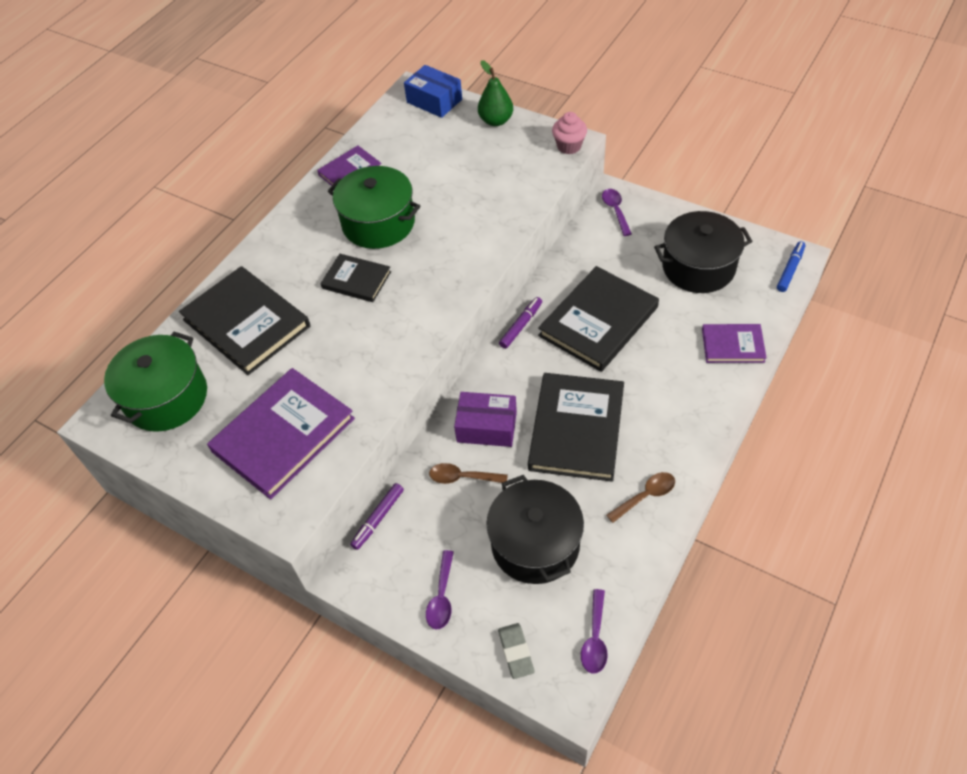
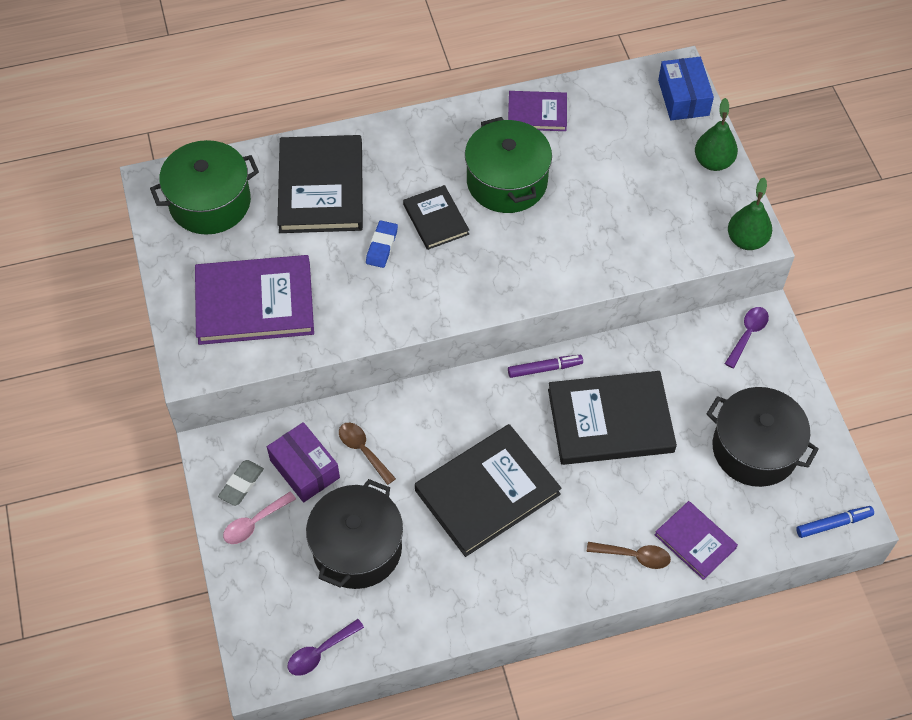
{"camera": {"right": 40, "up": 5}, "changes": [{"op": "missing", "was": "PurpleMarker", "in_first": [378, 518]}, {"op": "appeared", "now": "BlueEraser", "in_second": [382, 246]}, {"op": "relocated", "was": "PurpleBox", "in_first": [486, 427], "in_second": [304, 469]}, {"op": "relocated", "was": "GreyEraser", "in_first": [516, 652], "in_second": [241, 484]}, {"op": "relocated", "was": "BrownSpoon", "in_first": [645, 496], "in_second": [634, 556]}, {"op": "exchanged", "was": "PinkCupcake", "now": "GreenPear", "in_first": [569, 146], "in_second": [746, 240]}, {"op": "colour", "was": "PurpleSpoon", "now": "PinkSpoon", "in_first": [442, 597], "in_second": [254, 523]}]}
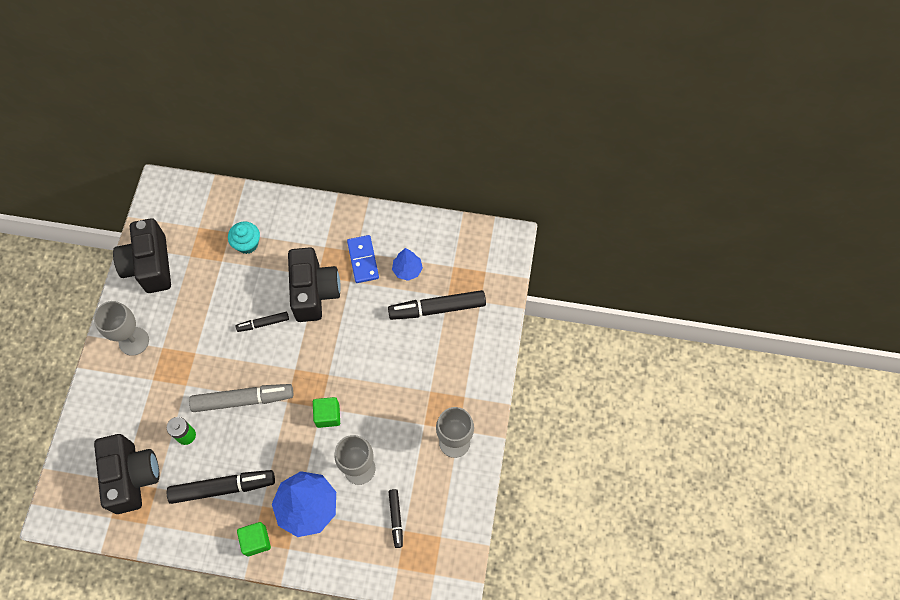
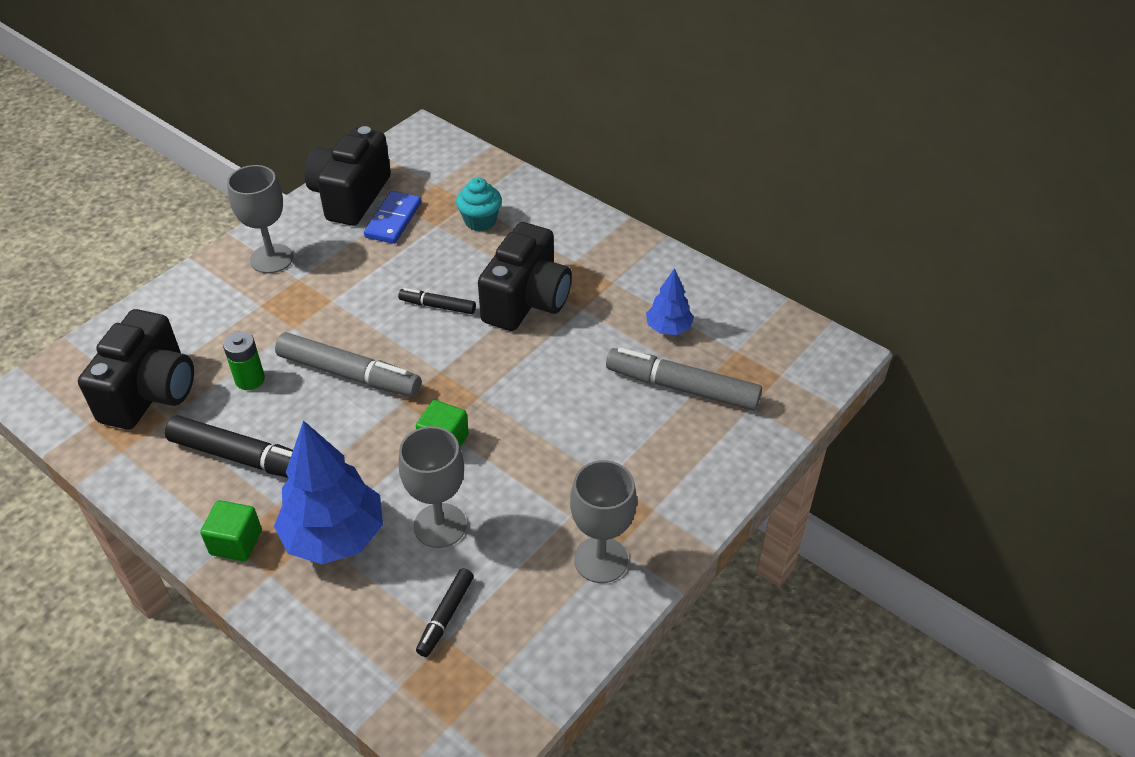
{"camera": {"right": 30, "up": -20}, "changes": [{"op": "relocated", "was": "BlueDomino", "in_first": [363, 260], "in_second": [393, 220]}, {"op": "colour", "was": "BlackMarker", "now": "GreyMarker", "in_first": [437, 308], "in_second": [682, 388]}]}
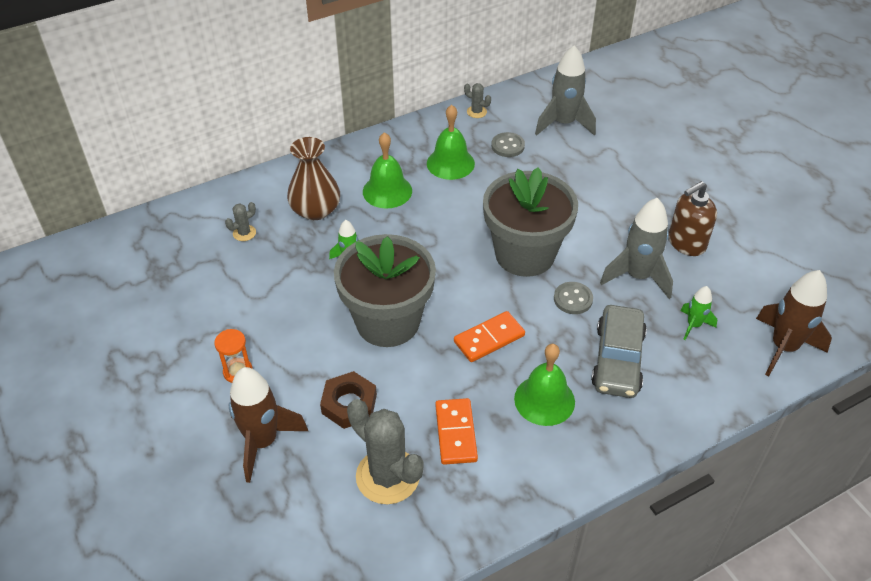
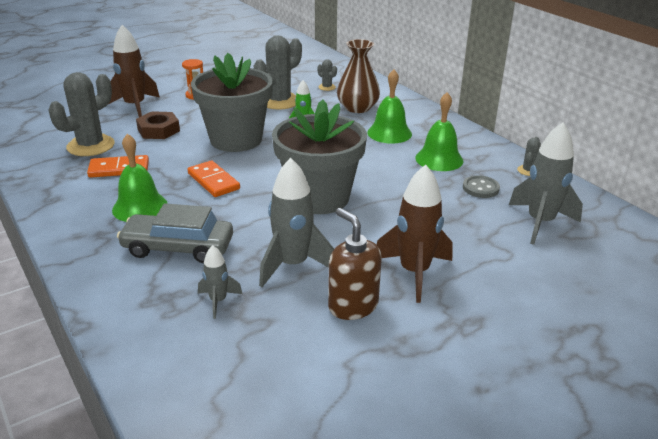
{"camera": {"right": 85, "up": -15}, "changes": [{"op": "missing", "was": "GreyButton", "in_first": [573, 299]}, {"op": "appeared", "now": "GreyCactus", "in_second": [279, 101]}, {"op": "relocated", "was": "BrownRocket", "in_first": [783, 347], "in_second": [414, 272]}, {"op": "colour", "was": "GreenRocket", "now": "GreyRocket", "in_first": [693, 325], "in_second": [218, 301]}]}
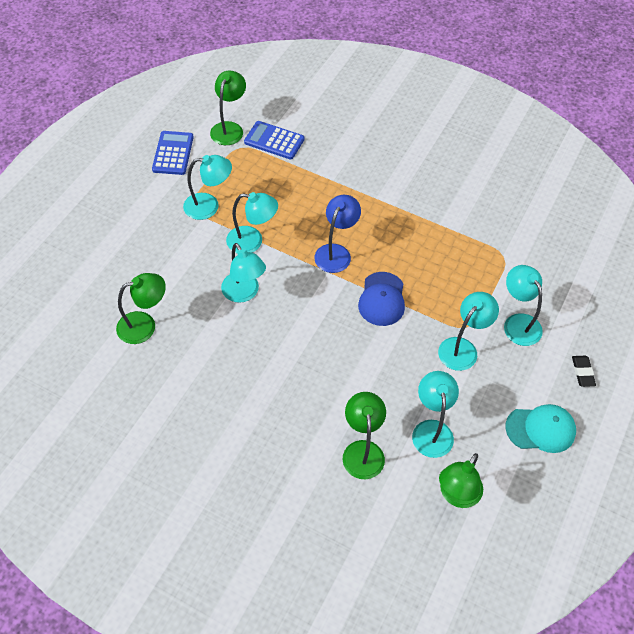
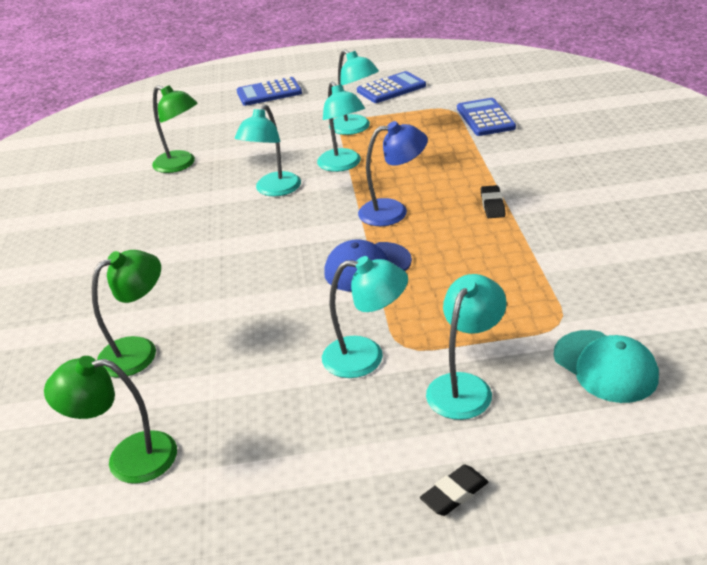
{"camera": {"right": 60, "up": -20}, "changes": [{"op": "missing", "was": "GreenLamp", "in_first": [229, 128]}, {"op": "missing", "was": "TurquoiseLamp", "in_first": [431, 430]}, {"op": "appeared", "now": "BlueCalculator", "in_second": [269, 93]}, {"op": "appeared", "now": "BlackEraser", "in_second": [492, 205]}, {"op": "relocated", "was": "TurquoiseCap", "in_first": [541, 429], "in_second": [605, 366]}]}
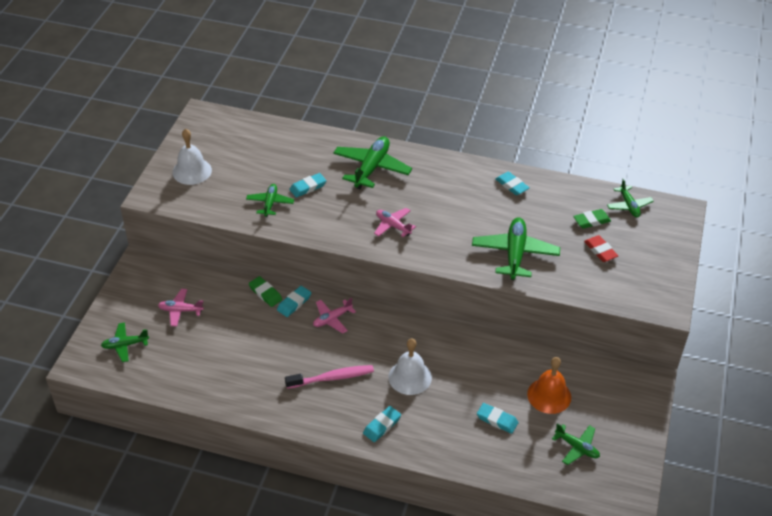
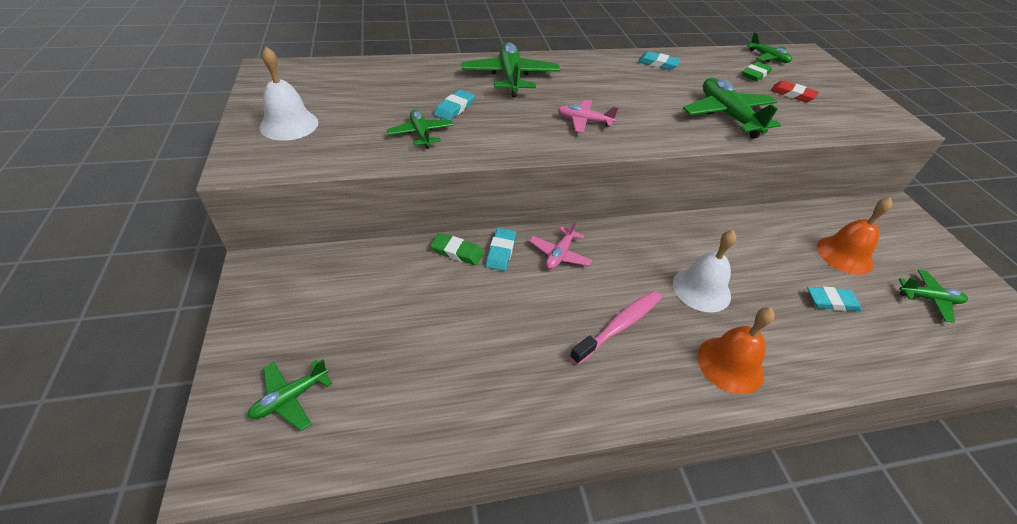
{"camera": {"right": -30, "up": 0}, "changes": [{"op": "missing", "was": "PinkPlane", "in_first": [180, 310]}, {"op": "exchanged", "was": "TurquoiseEraser", "now": "OrangeBell", "in_first": [382, 426], "in_second": [730, 364]}]}
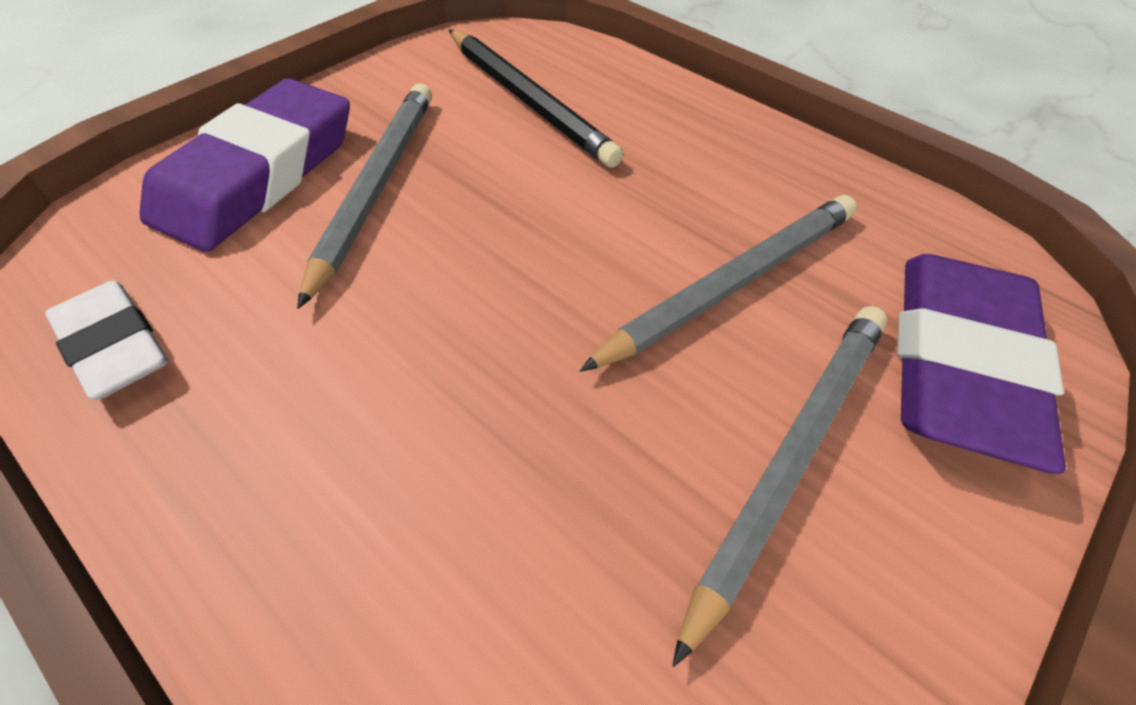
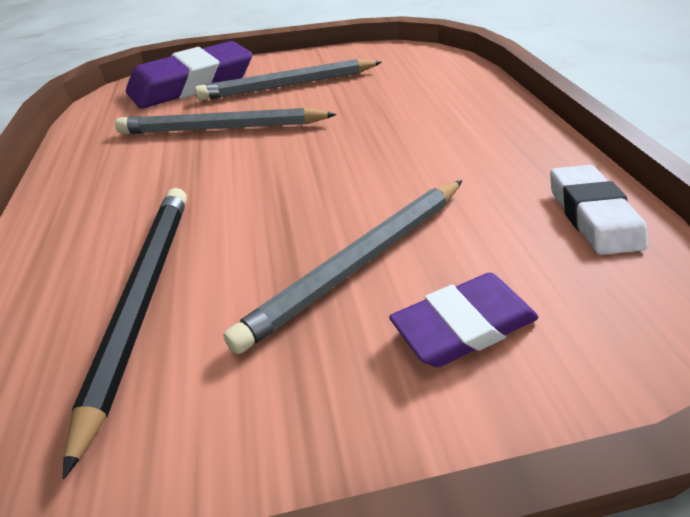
{"camera": {"right": -140, "up": -10}, "changes": [{"op": "size", "was": "PurpleEraser", "in_first": [258, 175], "in_second": [463, 326], "ratio": 0.59}]}
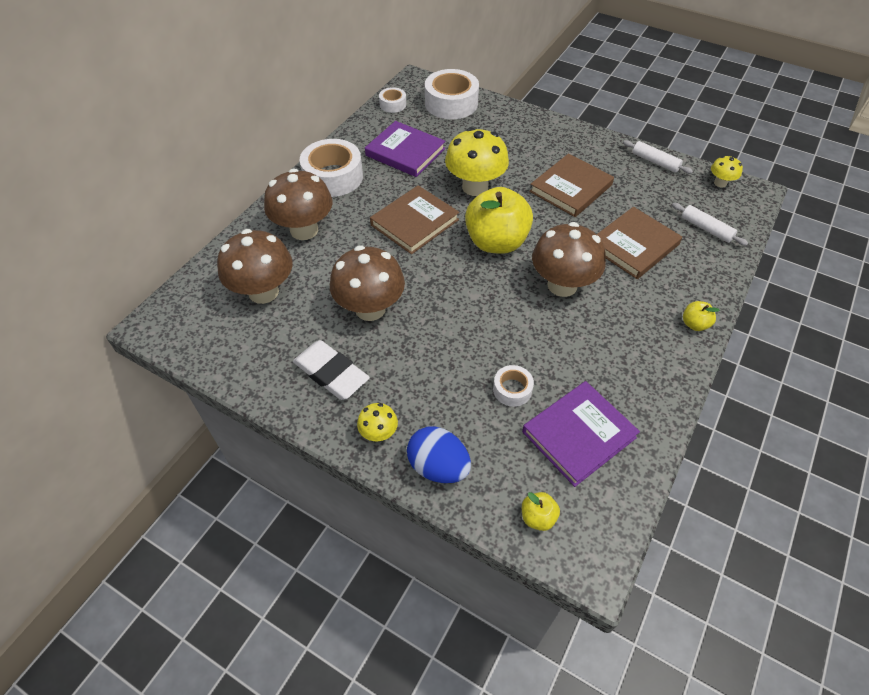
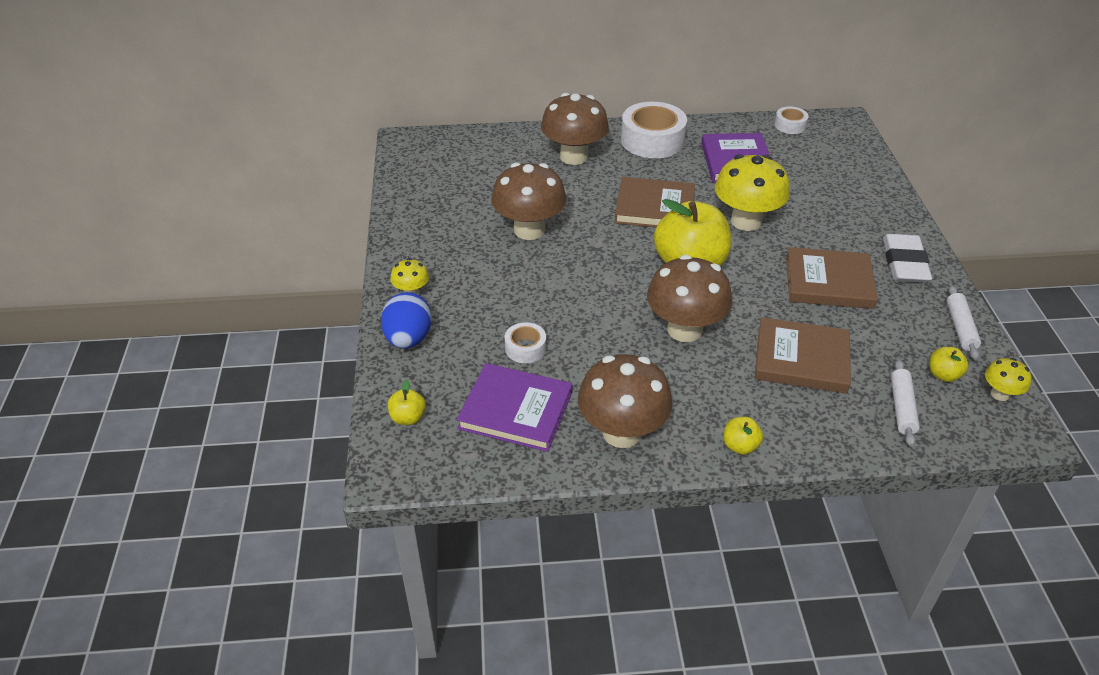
{"camera": {"right": 55, "up": -10}, "changes": [{"op": "missing", "was": "WhiteTape", "in_first": [451, 103]}, {"op": "appeared", "now": "YellowApple", "in_second": [943, 375]}, {"op": "relocated", "was": "BrownMushroom", "in_first": [263, 292], "in_second": [622, 432]}, {"op": "relocated", "was": "WhiteEraser", "in_first": [331, 373], "in_second": [904, 263]}]}
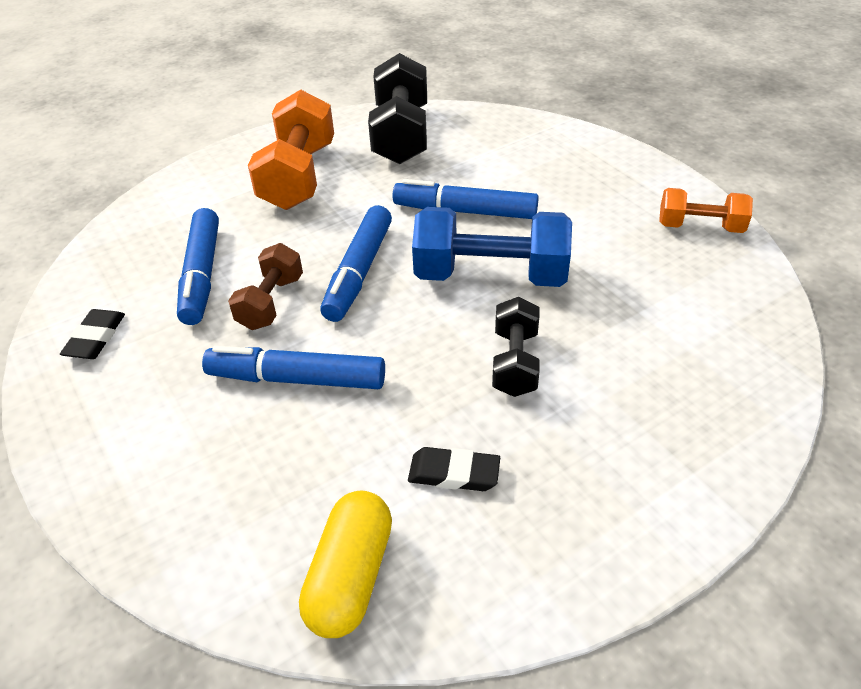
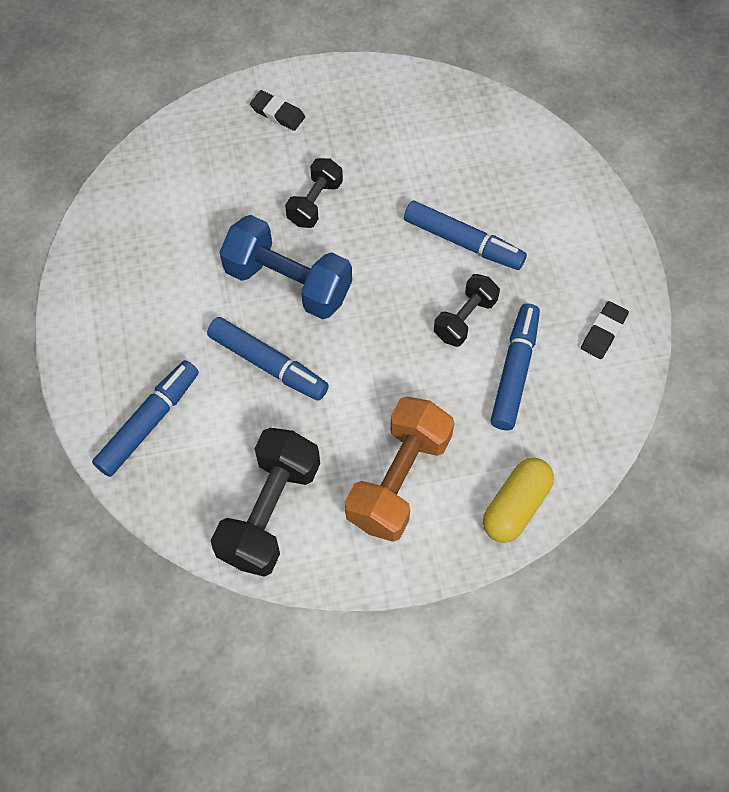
{"camera": {"right": -160, "up": 20}, "changes": [{"op": "missing", "was": "OrangeDumbbell", "in_first": [700, 227]}, {"op": "relocated", "was": "YellowCapsule", "in_first": [350, 576], "in_second": [516, 506]}, {"op": "relocated", "was": "BlueMarker", "in_first": [359, 272], "in_second": [148, 422]}, {"op": "relocated", "was": "BlackEraser", "in_first": [454, 473], "in_second": [277, 113]}, {"op": "colour", "was": "BrownDumbbell", "now": "BlackDumbbell", "in_first": [271, 302], "in_second": [465, 318]}]}
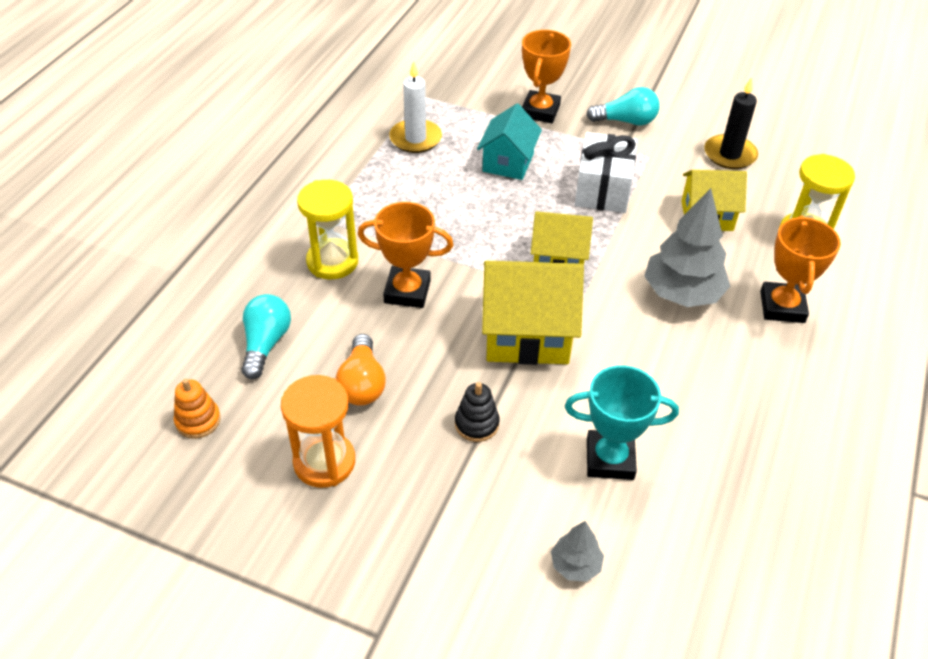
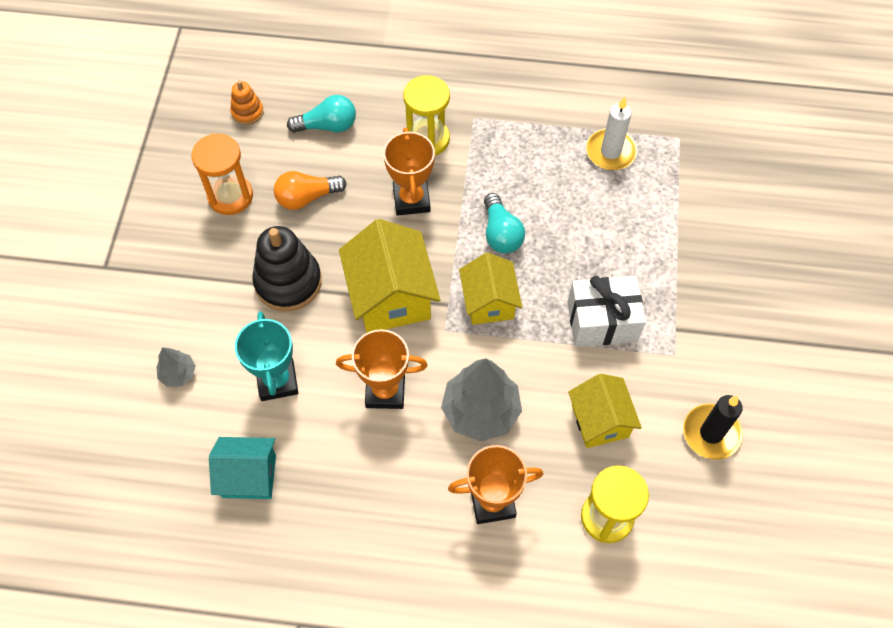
{"camera": {"right": 75, "up": 15}, "changes": [{"op": "relocated", "was": "TurquoiseHouse", "in_first": [508, 162], "in_second": [249, 476]}, {"op": "relocated", "was": "OrangeTrophy", "in_first": [540, 111], "in_second": [385, 391]}, {"op": "relocated", "was": "TurquoiseLightBulb", "in_first": [626, 121], "in_second": [501, 233]}, {"op": "size", "was": "BlackStackingToy", "in_first": [476, 424], "in_second": [288, 282], "ratio": 1.91}]}
